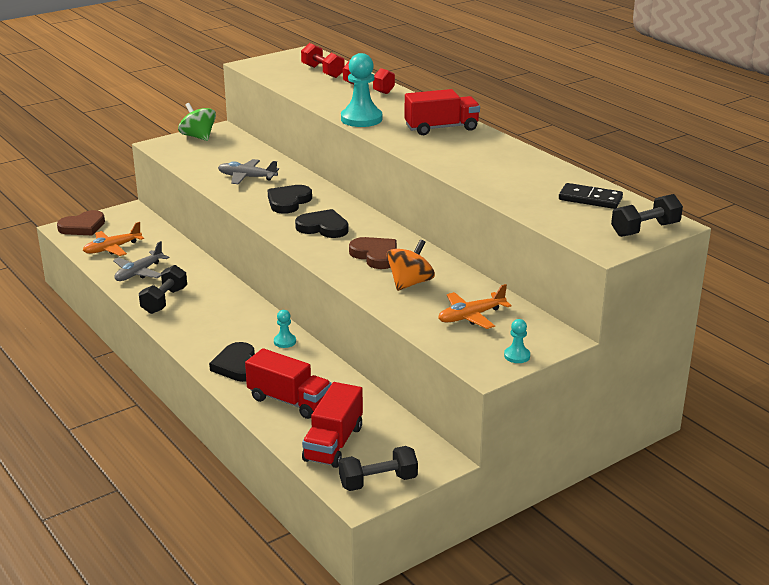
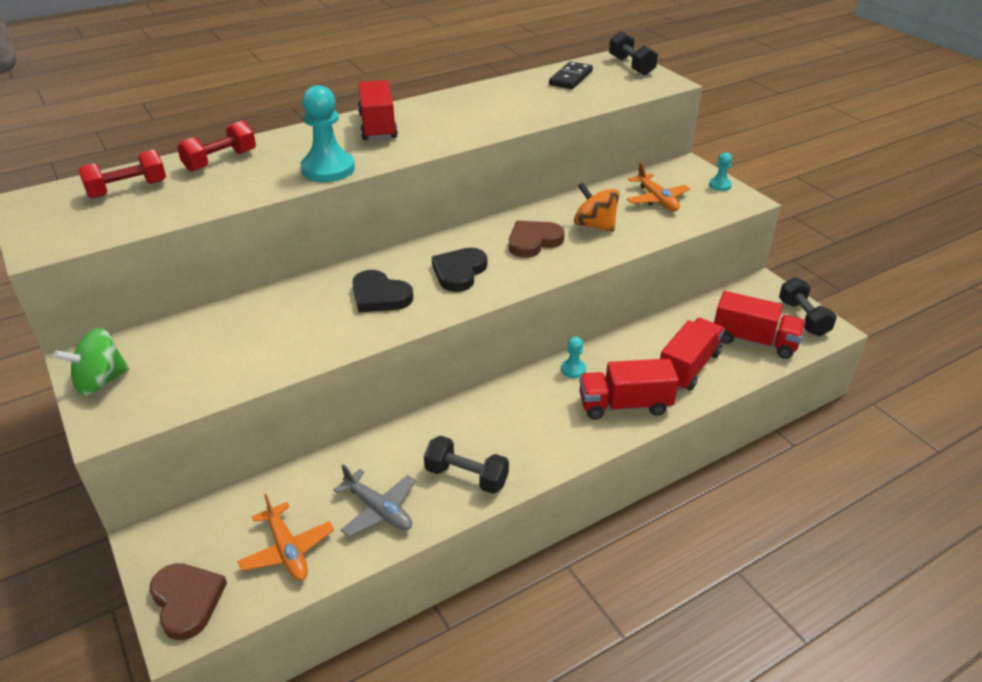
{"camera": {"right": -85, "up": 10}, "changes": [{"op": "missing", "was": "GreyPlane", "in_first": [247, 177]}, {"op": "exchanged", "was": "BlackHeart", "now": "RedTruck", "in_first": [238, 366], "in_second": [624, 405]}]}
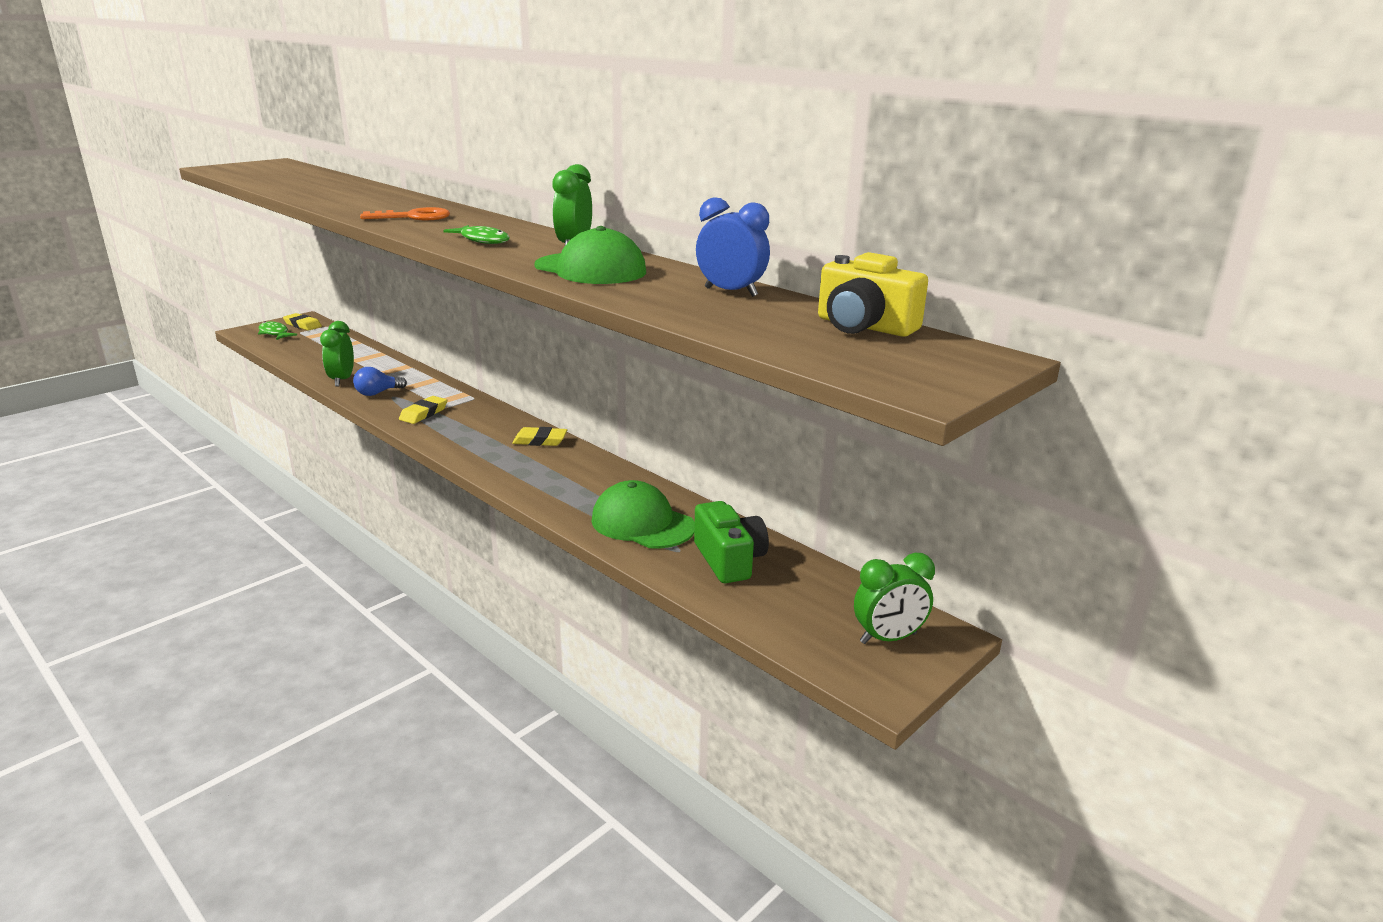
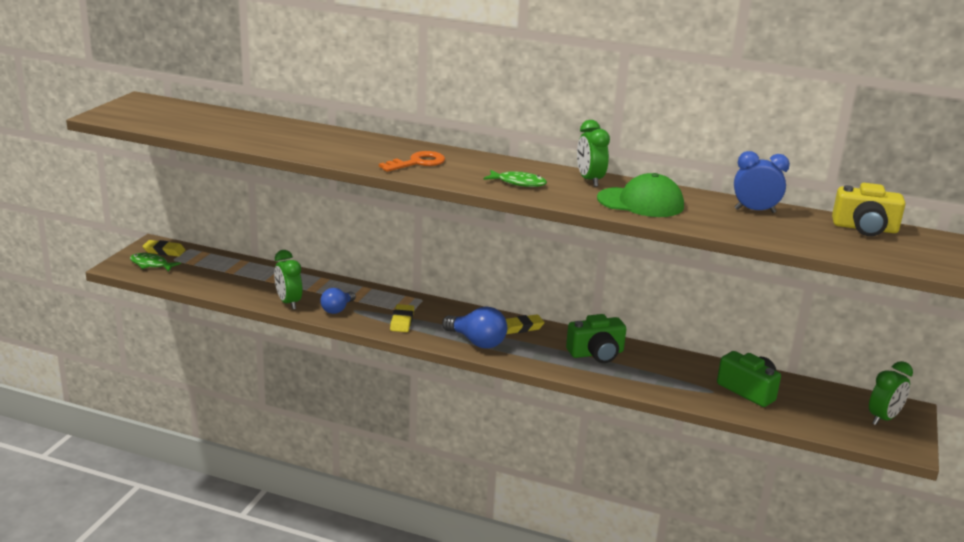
{"camera": {"right": -25, "up": 0}, "changes": [{"op": "missing", "was": "GreenCap", "in_first": [642, 523]}, {"op": "appeared", "now": "BlueLightBulb", "in_second": [477, 342]}, {"op": "appeared", "now": "GreenCamera", "in_second": [596, 353]}]}
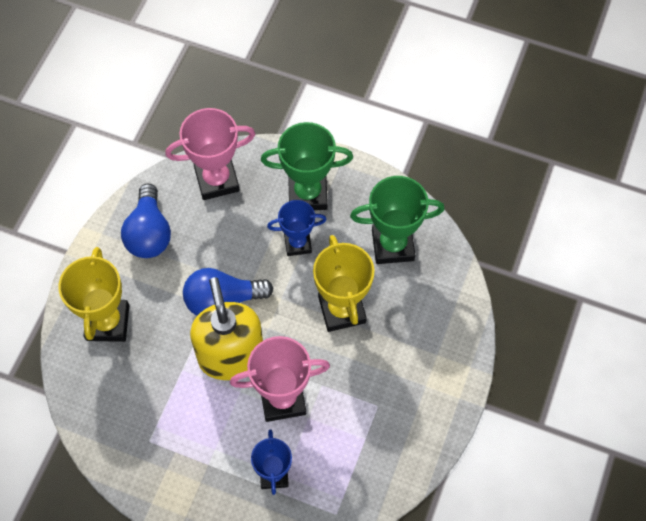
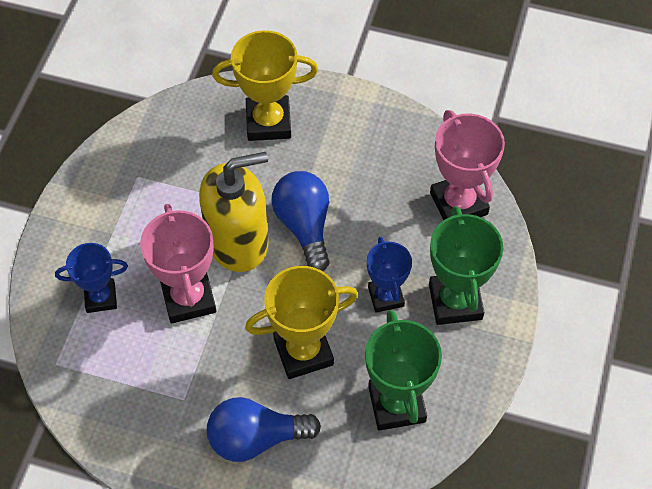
{"camera": {"right": 85, "up": -5}, "changes": [{"op": "relocated", "was": "BlueLightBulb", "in_first": [149, 233], "in_second": [256, 438]}]}
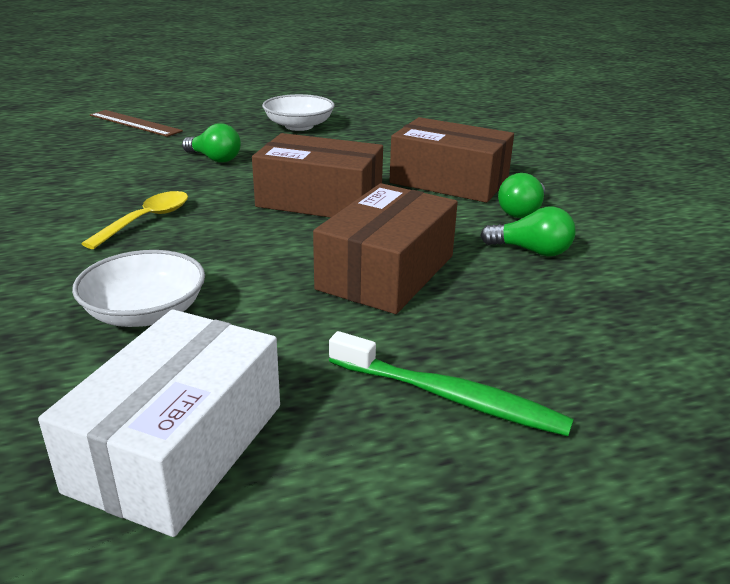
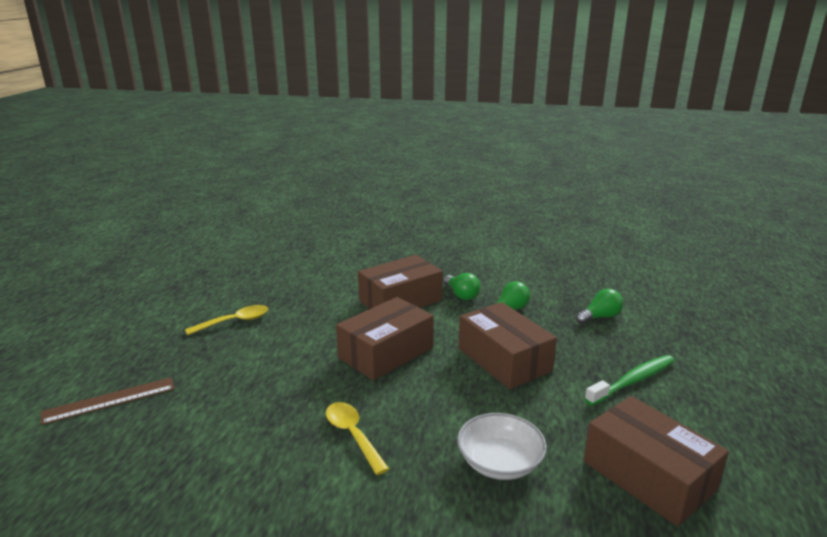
{"camera": {"right": -60, "up": -5}, "changes": [{"op": "relocated", "was": "GreenLightBulb", "in_first": [214, 159], "in_second": [600, 317]}, {"op": "exchanged", "was": "WhiteBowl", "now": "YellowSpoon", "in_first": [299, 126], "in_second": [234, 322]}, {"op": "colour", "was": "WhiteBox", "now": "BrownBox", "in_first": [178, 446], "in_second": [648, 476]}]}
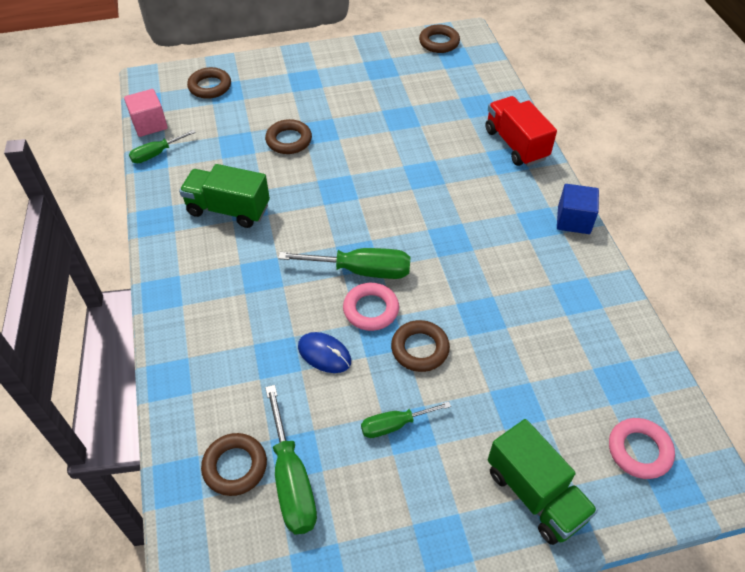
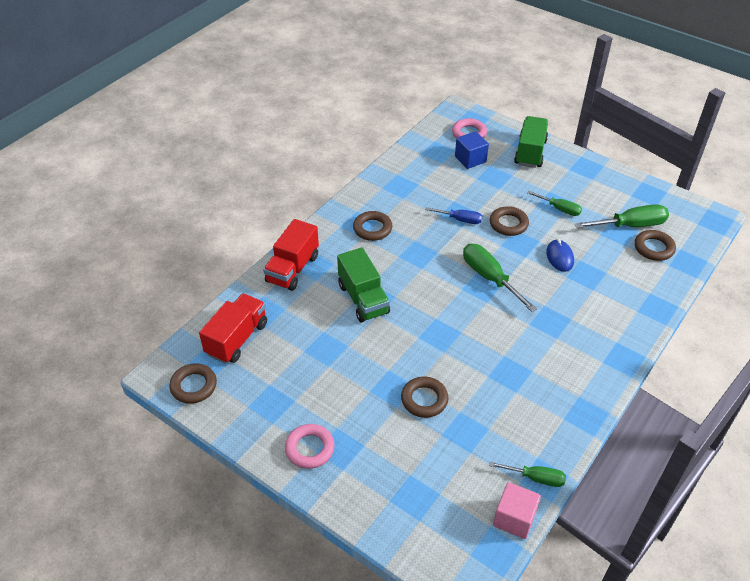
{"camera": {"right": -130, "up": -5}, "changes": [{"op": "appeared", "now": "RedTruck", "in_second": [237, 339]}, {"op": "appeared", "now": "BlueScrewdriver", "in_second": [460, 220]}, {"op": "relocated", "was": "GreenTruck", "in_first": [228, 209], "in_second": [363, 299]}, {"op": "relocated", "was": "BrownRing", "in_first": [210, 86], "in_second": [372, 229]}, {"op": "relocated", "was": "PinkRing", "in_first": [371, 309], "in_second": [310, 448]}, {"op": "relocated", "was": "BlueCube", "in_first": [573, 220], "in_second": [470, 159]}, {"op": "spun", "was": "GreenScrewdriver", "in_first": [291, 480], "in_second": [630, 225], "clockwise": 45}]}
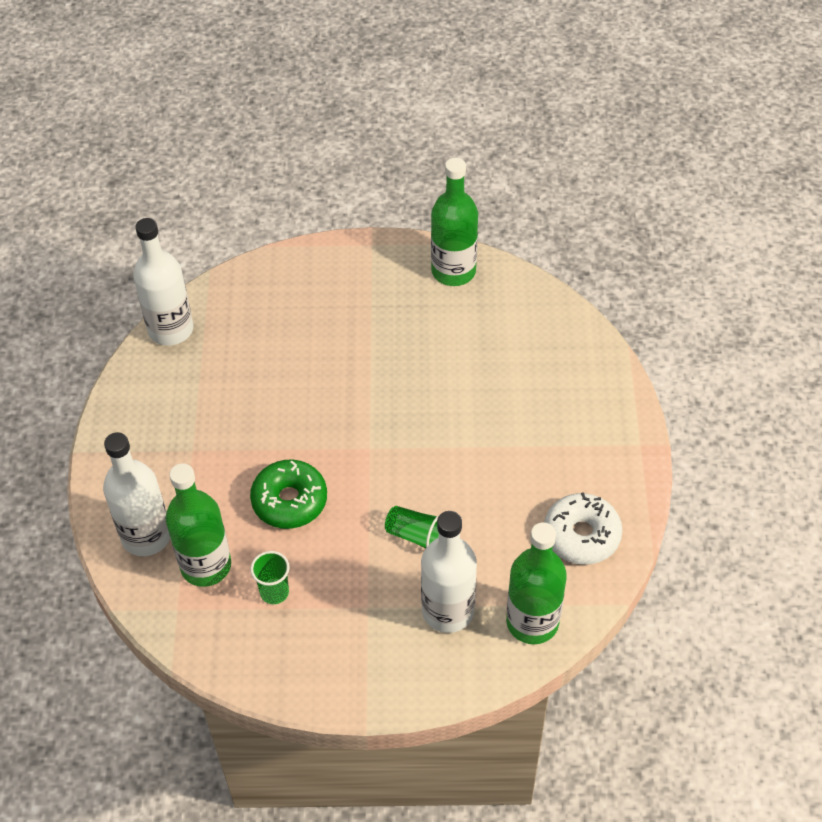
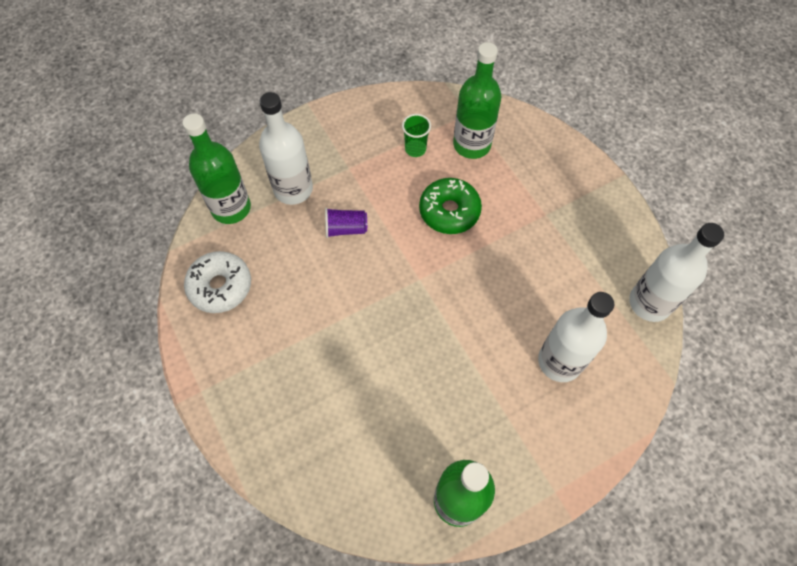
{"camera": {"right": 150, "up": 10}, "changes": [{"op": "relocated", "was": "WhiteBottle", "in_first": [146, 536], "in_second": [559, 361]}, {"op": "colour", "was": "GreenCup", "now": "PurpleCup", "in_first": [414, 534], "in_second": [345, 229]}]}
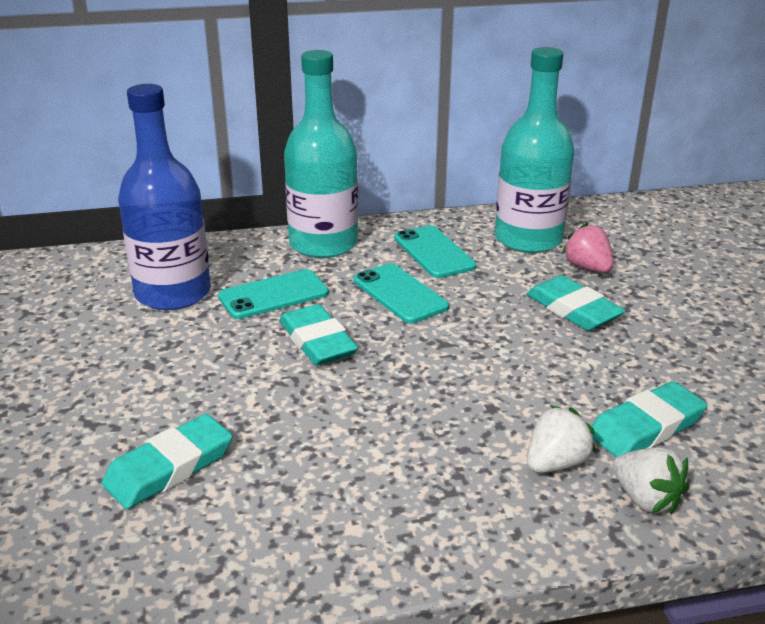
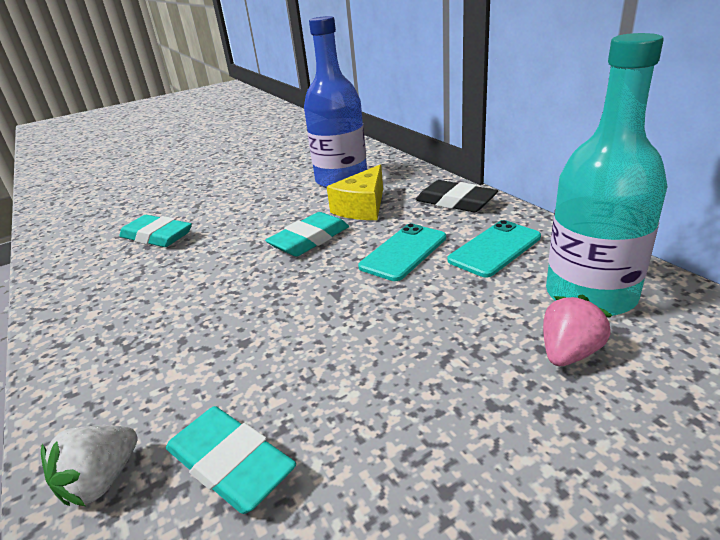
{"camera": {"right": 75, "up": 0}, "changes": [{"op": "missing", "was": "TurquoiseEraser", "in_first": [573, 309]}, {"op": "missing", "was": "WhiteStrawberry", "in_first": [555, 463]}, {"op": "exchanged", "was": "TurquoisePhone", "now": "YellowCheese", "in_first": [273, 295], "in_second": [362, 207]}, {"op": "exchanged", "was": "TurquoiseBottle", "now": "BlackEraser", "in_first": [323, 244], "in_second": [455, 201]}]}
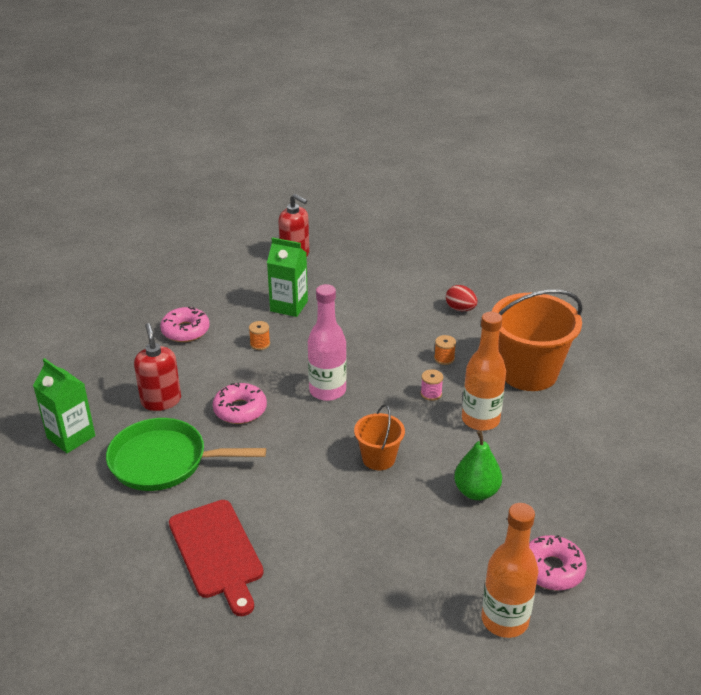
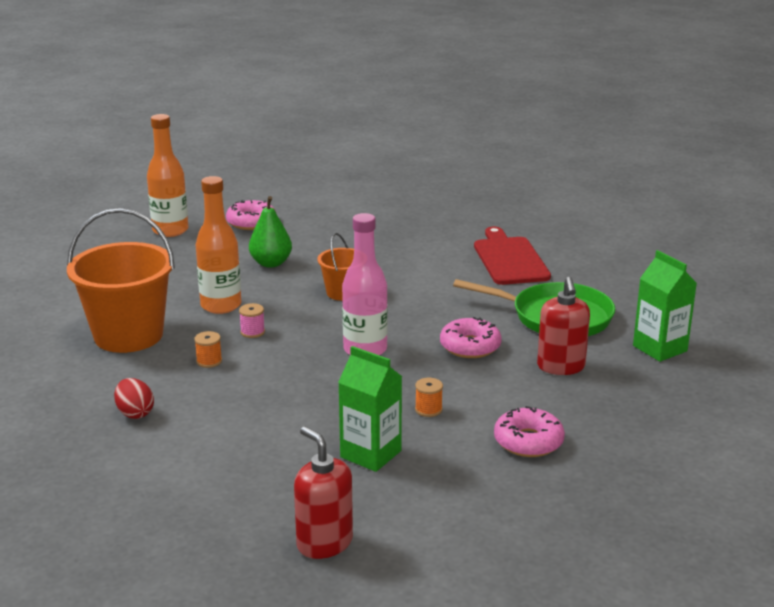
{"camera": {"right": -165, "up": -10}, "changes": [{"op": "relocated", "was": "OrangeBottle", "in_first": [504, 620], "in_second": [170, 230]}]}
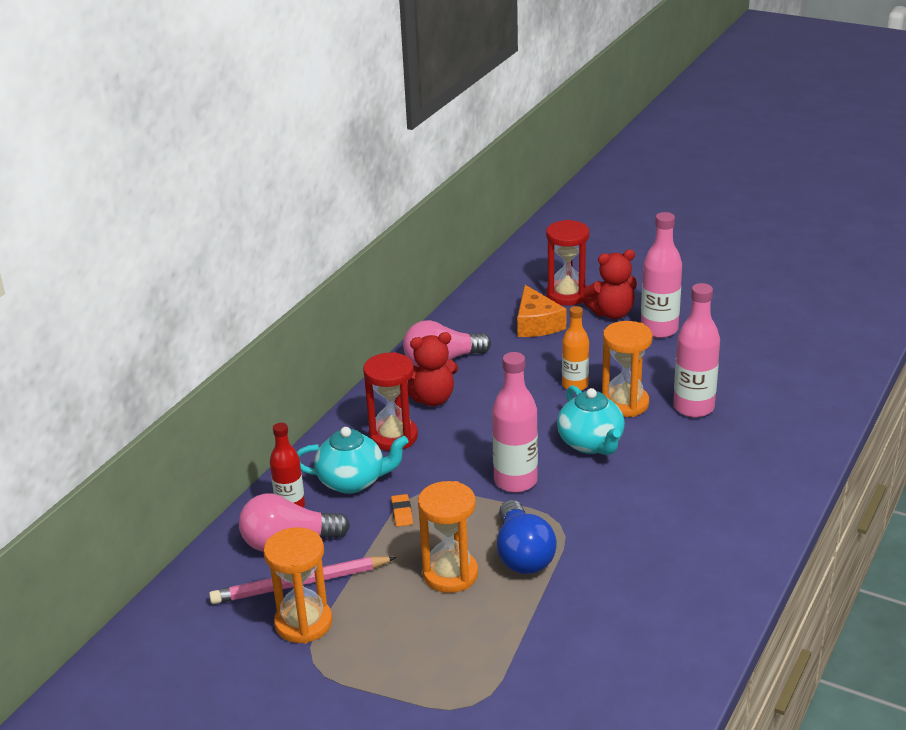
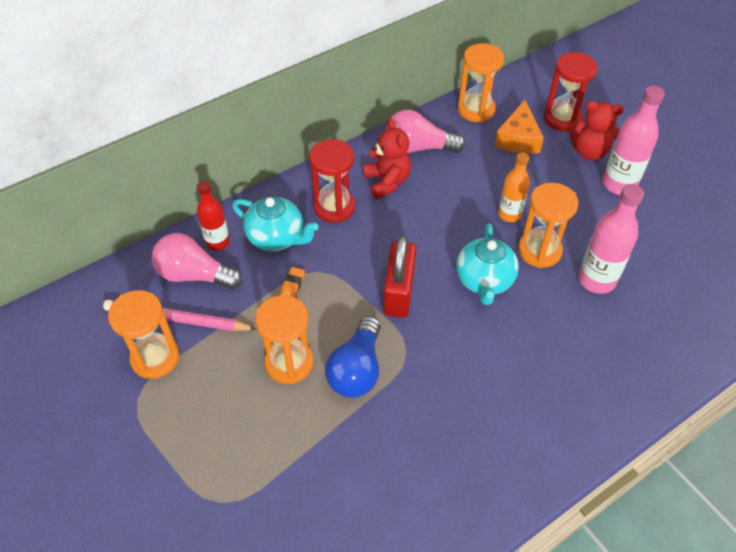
{"camera": {"right": 25, "up": 20}, "changes": [{"op": "appeared", "now": "OrangeHourglass", "in_second": [476, 110]}, {"op": "exchanged", "was": "PinkBottle", "now": "RedPadlock", "in_first": [515, 481], "in_second": [399, 292]}, {"op": "spun", "was": "RedTeddyBear", "in_first": [432, 399], "in_second": [387, 182], "clockwise": -120}]}
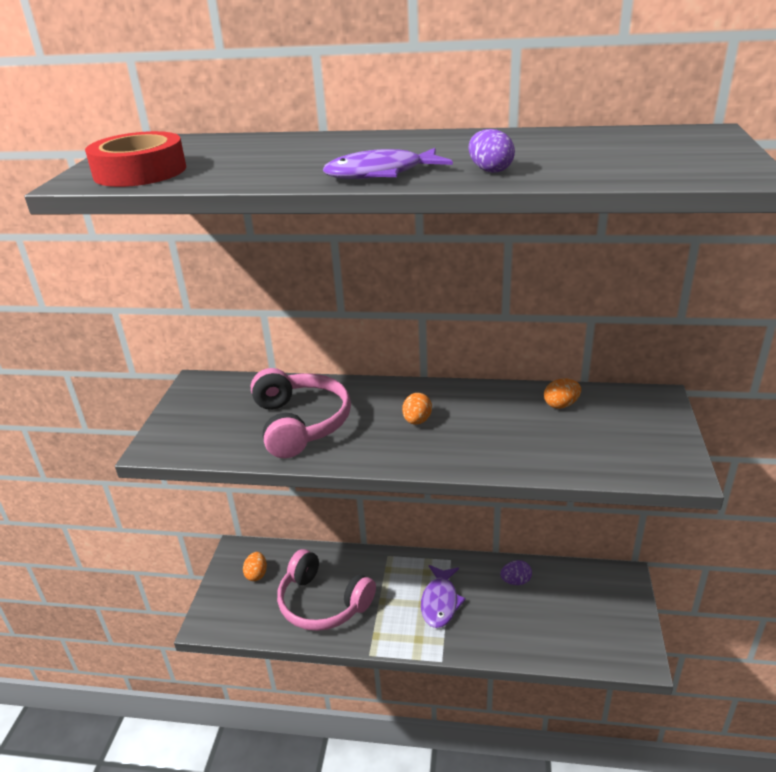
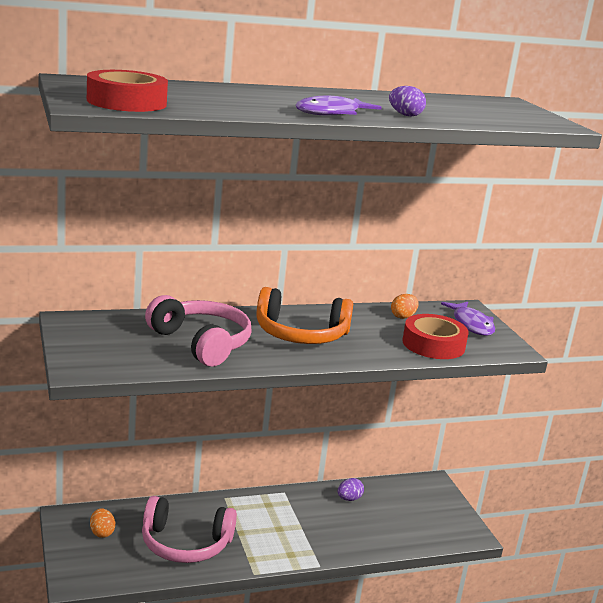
{"camera": {"right": -30, "up": -10}, "changes": [{"op": "appeared", "now": "RedTape", "in_second": [433, 344]}, {"op": "relocated", "was": "PurpleFish", "in_first": [440, 602], "in_second": [471, 324]}, {"op": "exchanged", "was": "OrangeEgg", "now": "OrangeHeadphones", "in_first": [417, 421], "in_second": [300, 334]}]}
